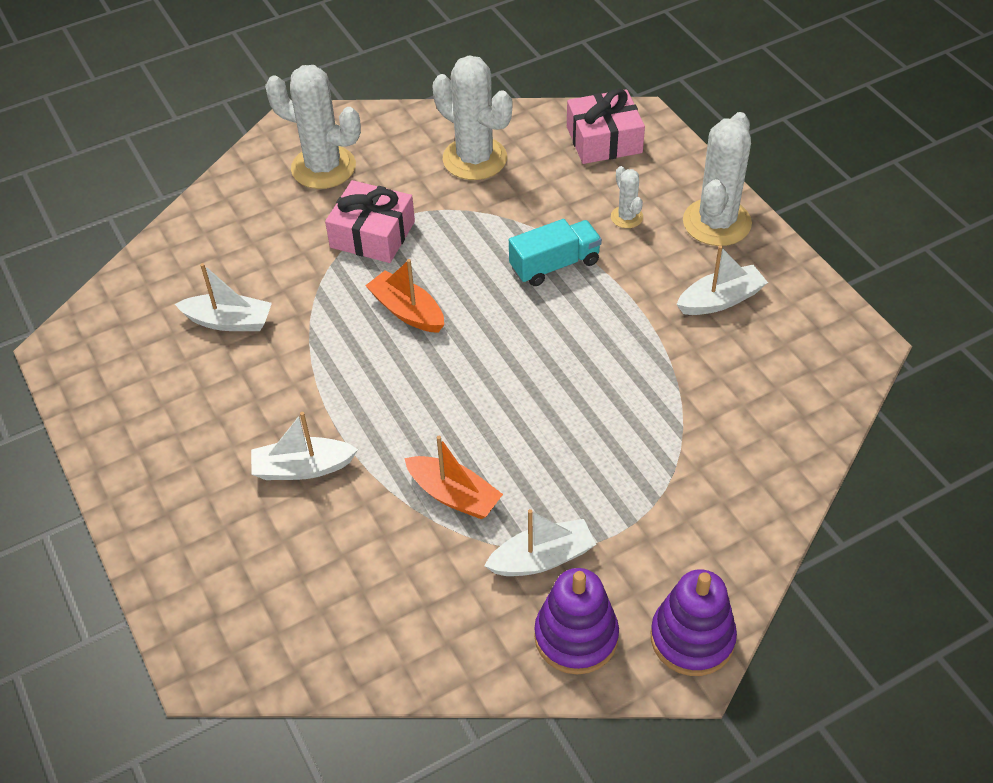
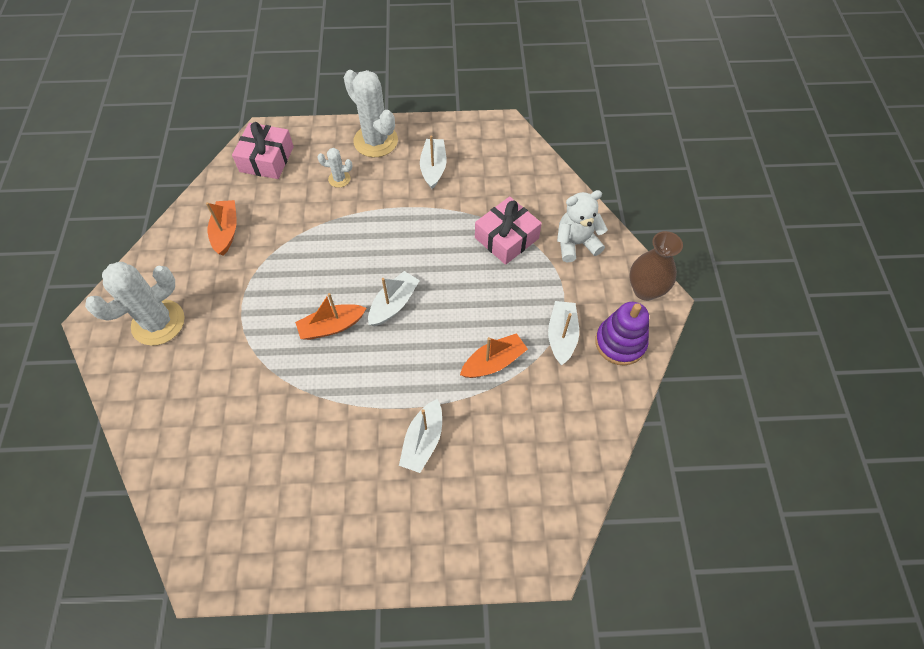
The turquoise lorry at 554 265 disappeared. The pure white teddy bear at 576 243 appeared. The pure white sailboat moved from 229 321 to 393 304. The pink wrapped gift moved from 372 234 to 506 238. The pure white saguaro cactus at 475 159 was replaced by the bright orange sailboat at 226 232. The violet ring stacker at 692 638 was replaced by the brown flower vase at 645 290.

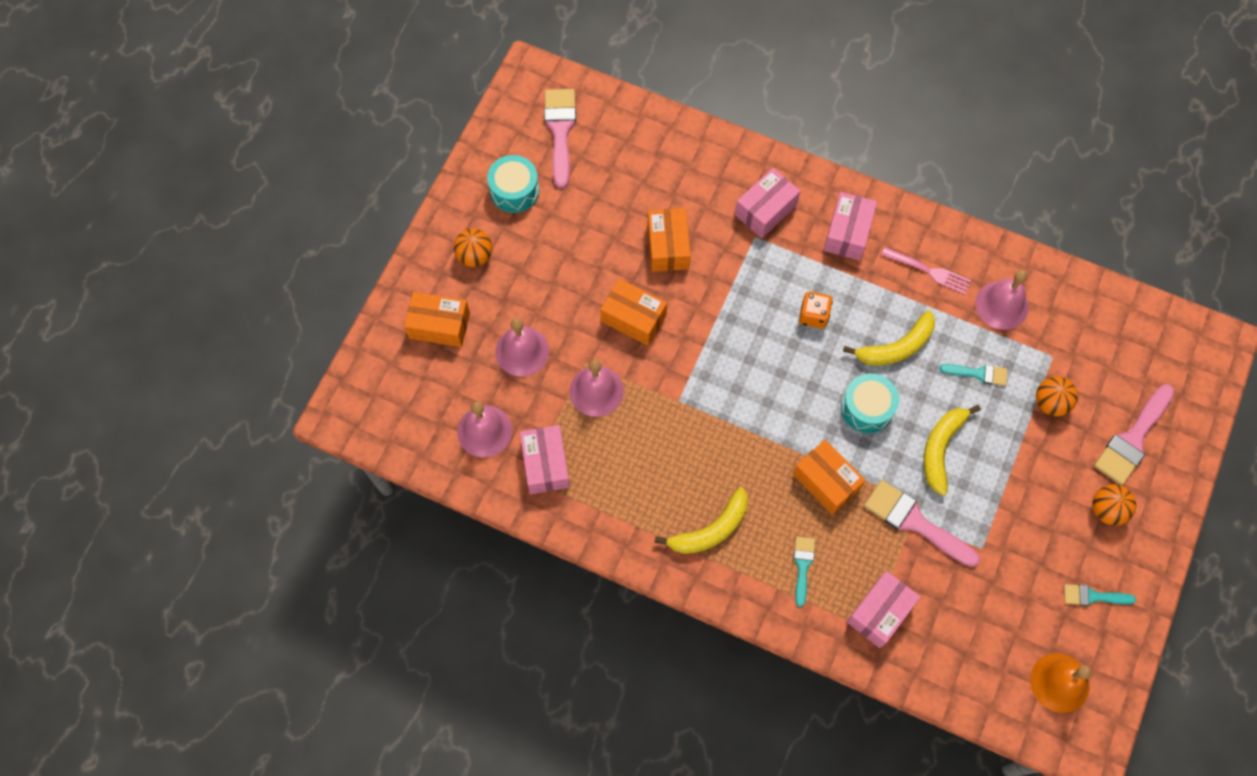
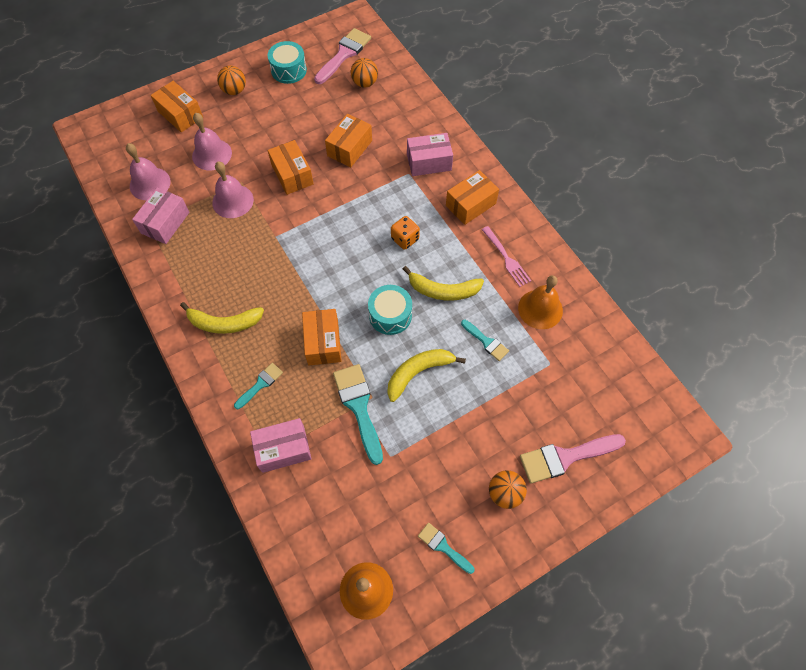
The bright orange play ball moved from 1050 403 to 365 83. The pink parcel at 847 233 became the bright orange parcel at 470 204. The pink brush at 914 522 became the turquoise brush at 359 407. The pink bell at 1001 305 became the bright orange bell at 540 309.

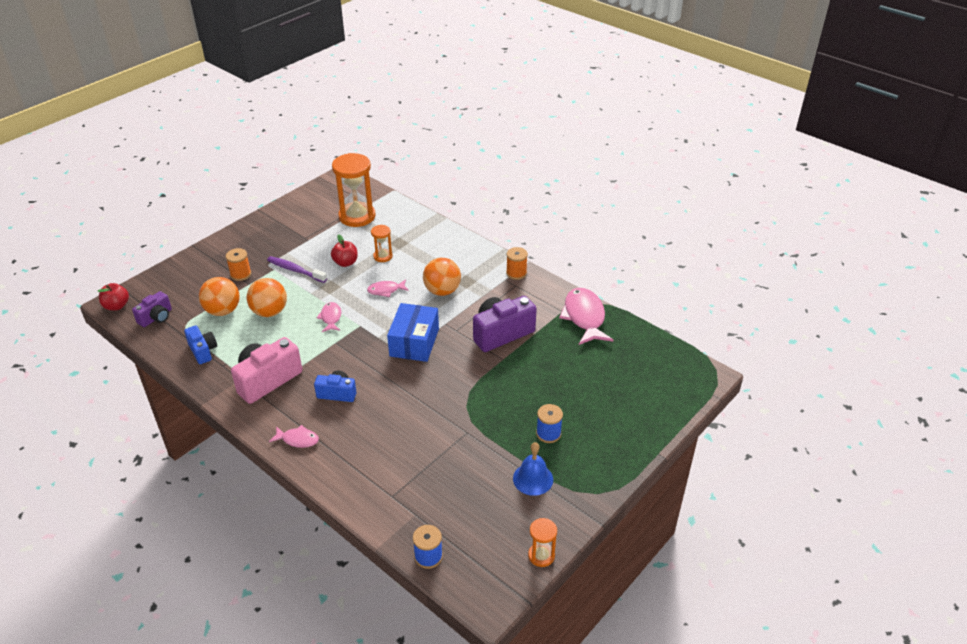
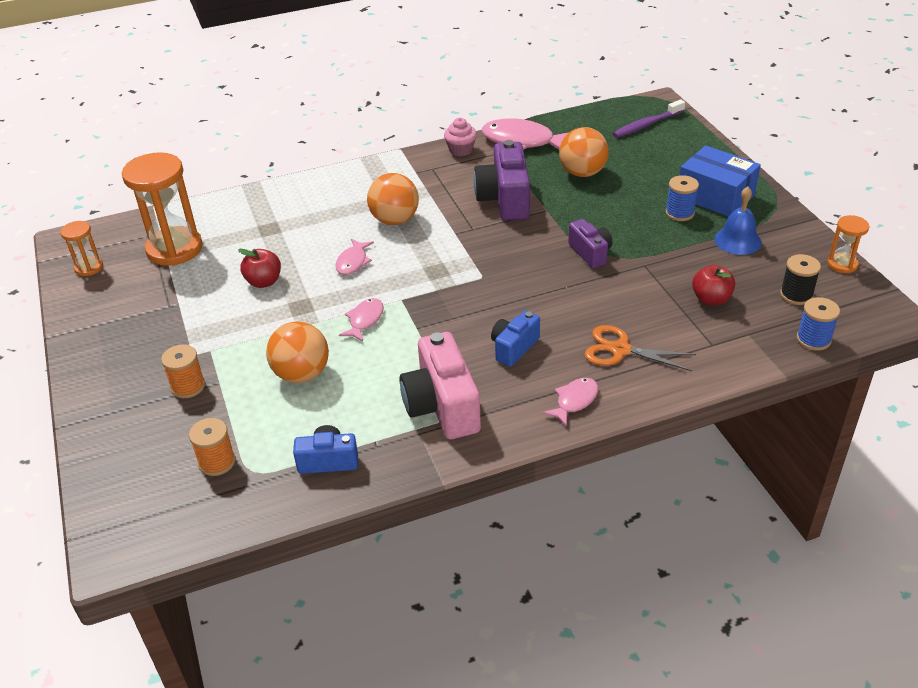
The pink cupcake at 461 150 appeared. The bright orange shears at 620 350 appeared. The jet-black reel of thread at 796 295 appeared. The scarlet apple moved from 116 306 to 711 299. The violet camera moved from 156 317 to 590 253. The bright orange play ball moved from 223 311 to 582 173. The violet toothbrush moved from 295 270 to 646 125. The bright orange sandglass moved from 383 256 to 89 267. The blue parcel moved from 414 342 to 715 196. The bright orange reel of thread moved from 516 273 to 217 462. The pink fish at 331 318 turned 90 degrees clockwise.

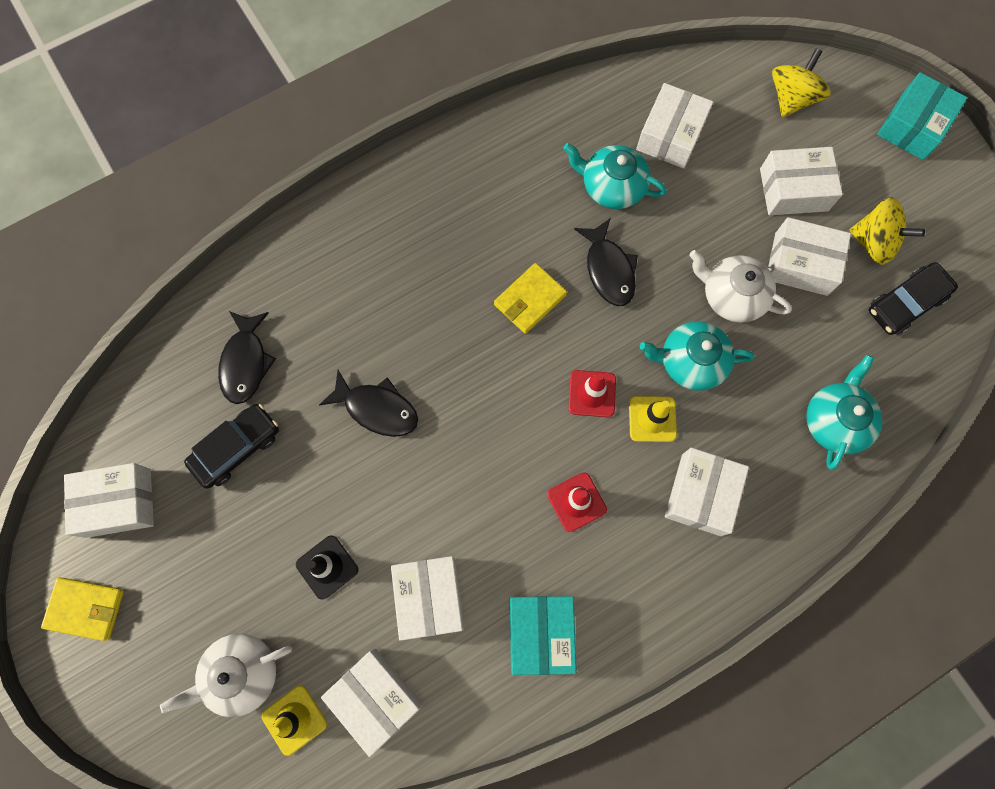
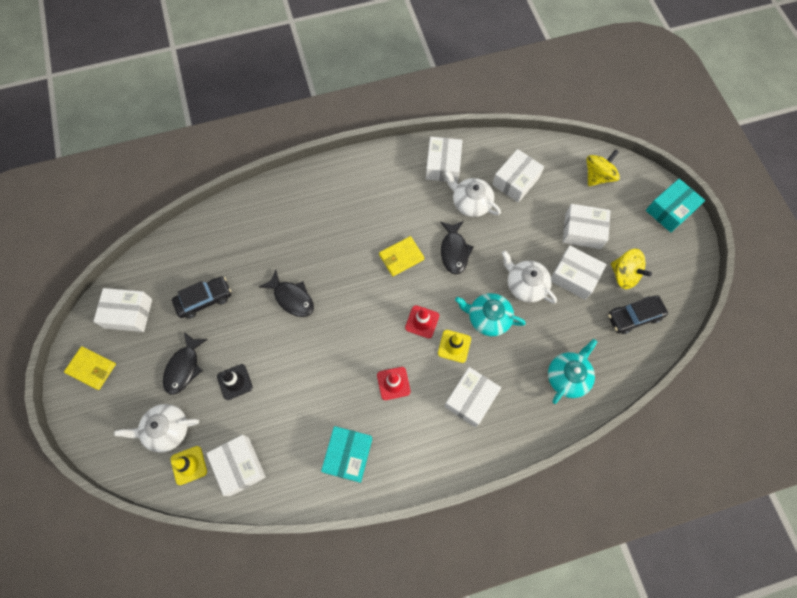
The jet-black fish moved from 245 362 to 184 367. The pure white parcel moved from 429 597 to 443 165. The turquoise tea pot at 612 186 became the pure white tea pot at 471 202.

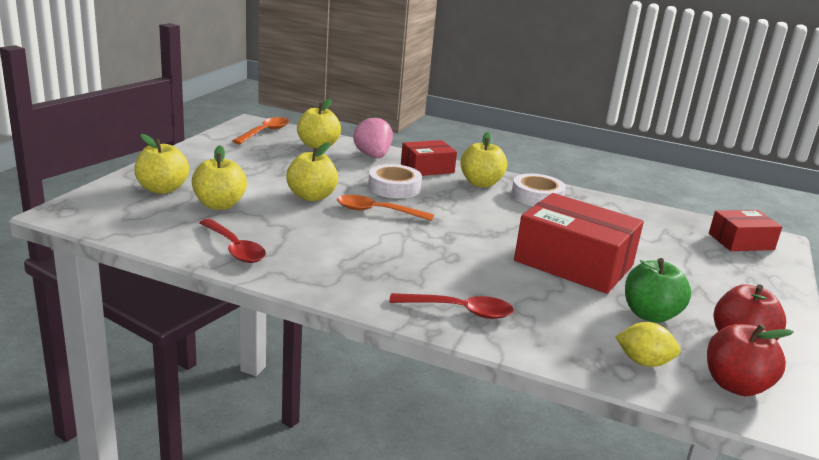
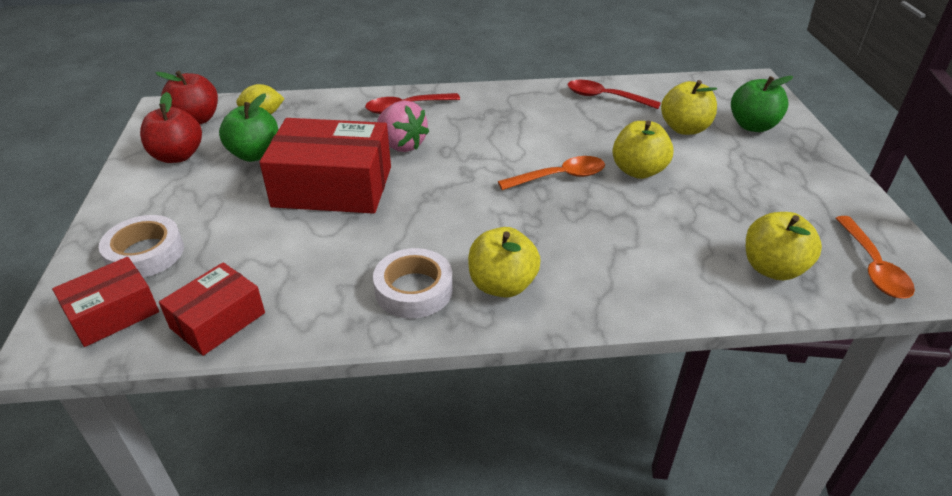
The pink toy strawberry moved from 373 156 to 402 145. The pure white roll of tape moved from 394 187 to 145 253. The scarlet parcel moved from 427 168 to 218 320. The yellow apple at 162 189 became the green apple at 752 126.

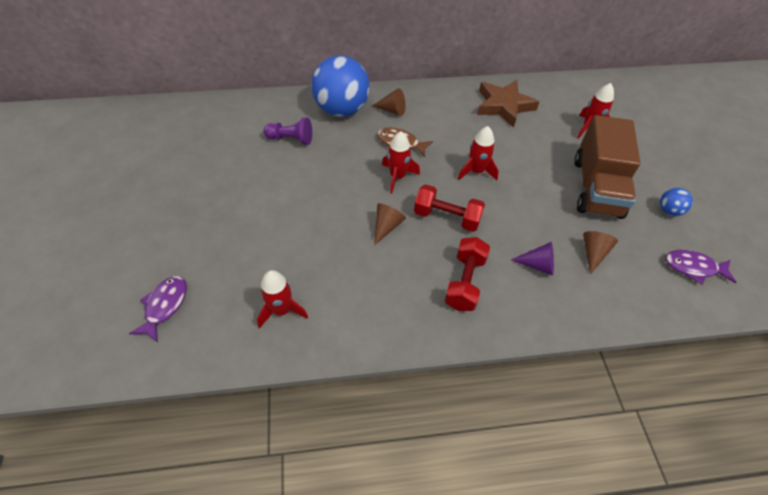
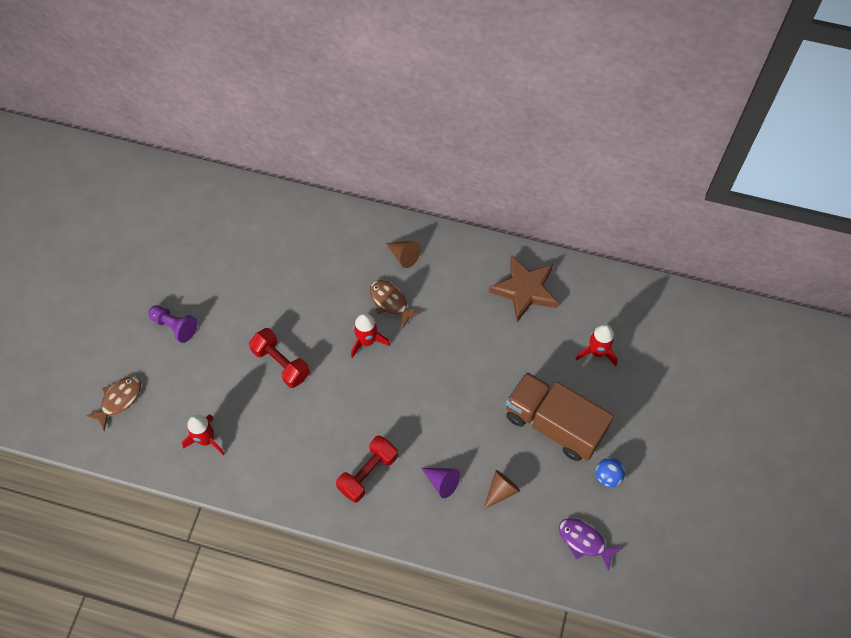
The blue play ball at 341 110 disappeared. The brown cone at 387 226 disappeared. The scarlet toy rocket at 476 171 disappeared. The violet pawn moved from 291 139 to 174 326. The scarlet hand weight moved from 446 217 to 281 363. The violet fish at 165 306 became the brown fish at 119 400. The brown lorry at 596 187 turned 90 degrees clockwise.

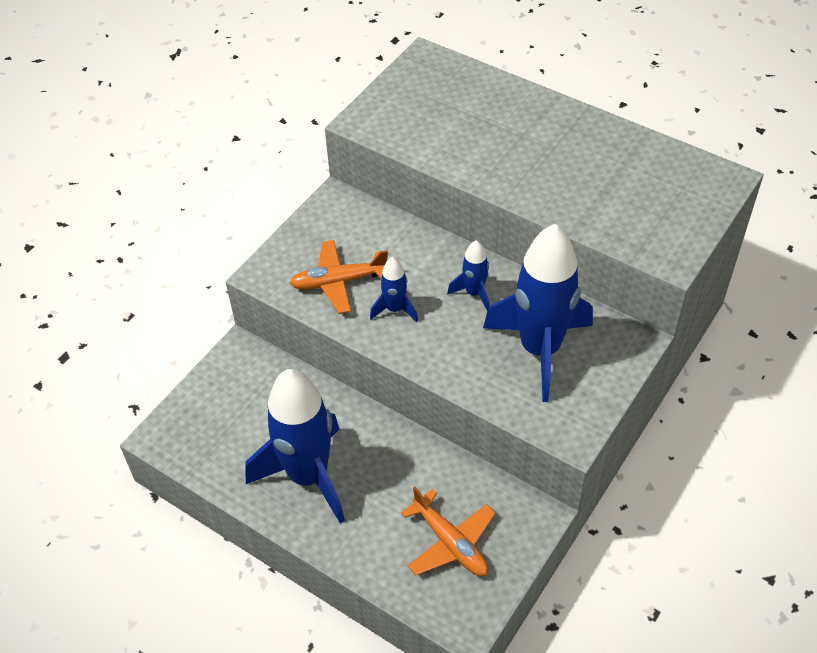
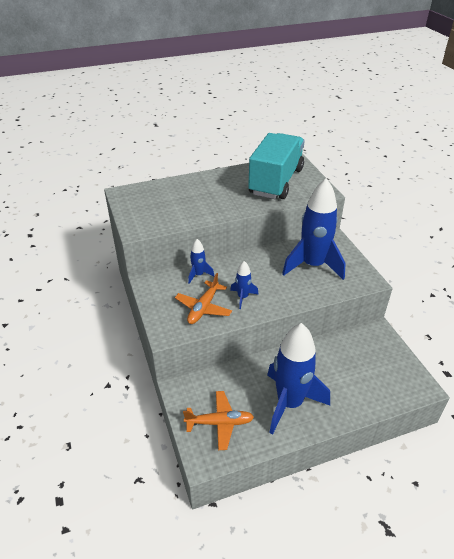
The turquoise lorry at 276 181 appeared. The bright orange aeroplane moved from 450 543 to 220 423. The blue toy rocket moved from 474 293 to 198 275.

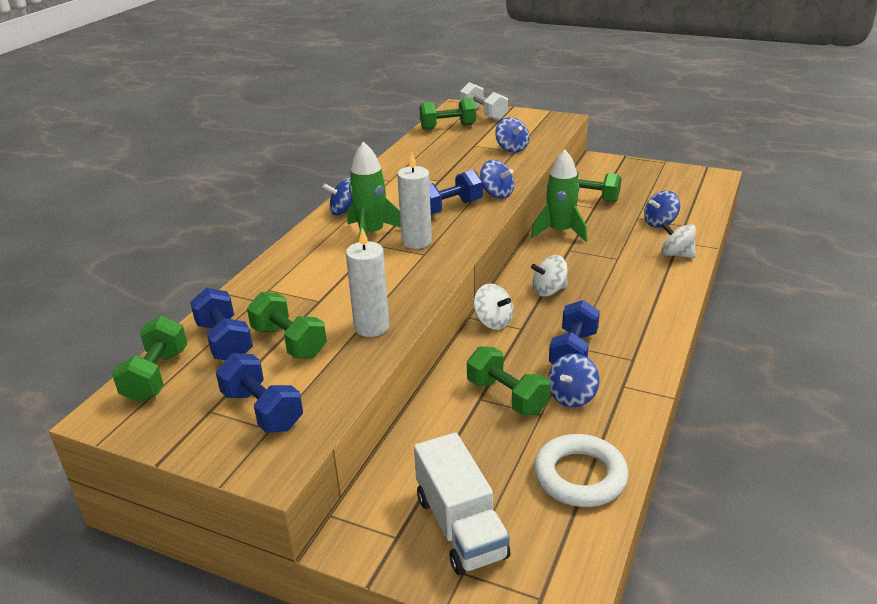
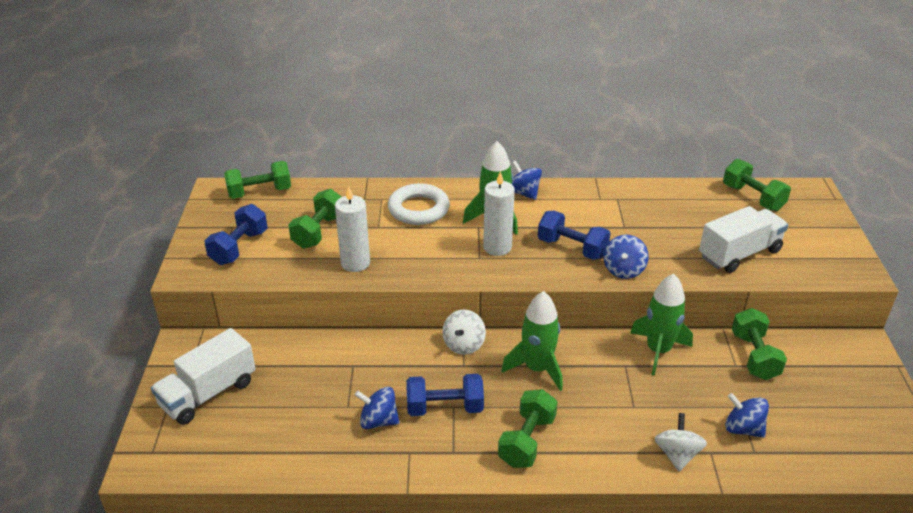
The blue hand weight at 224 341 disappeared. The pure white hand weight at 483 114 disappeared. The green hand weight moved from 507 396 to 527 441. The pure white torus moved from 580 476 to 418 209. The blue whirligig at 512 148 was replaced by the pure white lorry at 739 254. The pure white whirligig at 549 291 was replaced by the green toy rocket at 537 368.

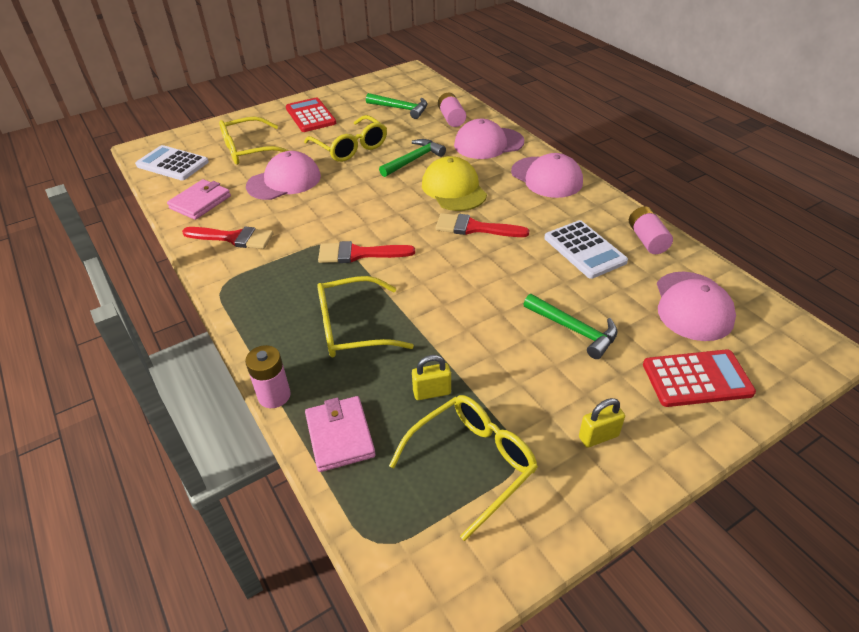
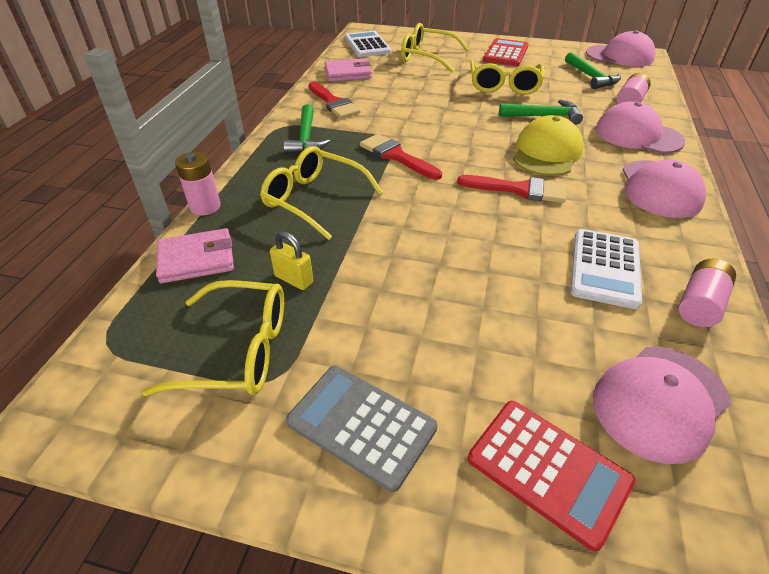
The pink peaked cap moved from 284 181 to 620 56. The green hammer moved from 574 330 to 306 138. The yellow small lock at 598 436 was replaced by the gray adding machine at 361 425. The pink card wallet at 340 436 turned 45 degrees clockwise. The scarlet brush at 474 228 turned 135 degrees clockwise.

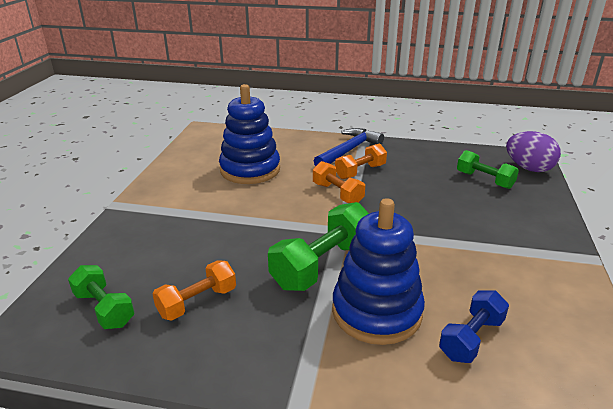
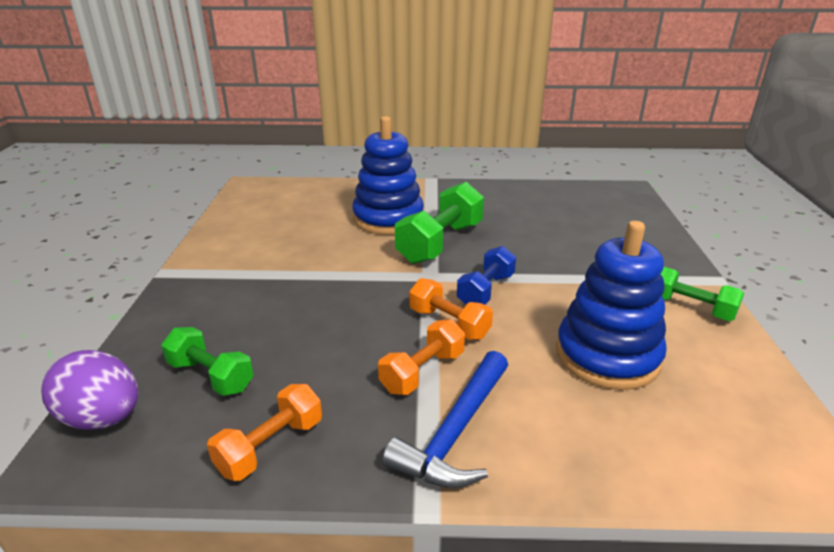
The green hand weight moved from 104 309 to 690 308. The bright orange hand weight moved from 197 302 to 270 446. The blue hand weight moved from 471 338 to 486 290.

